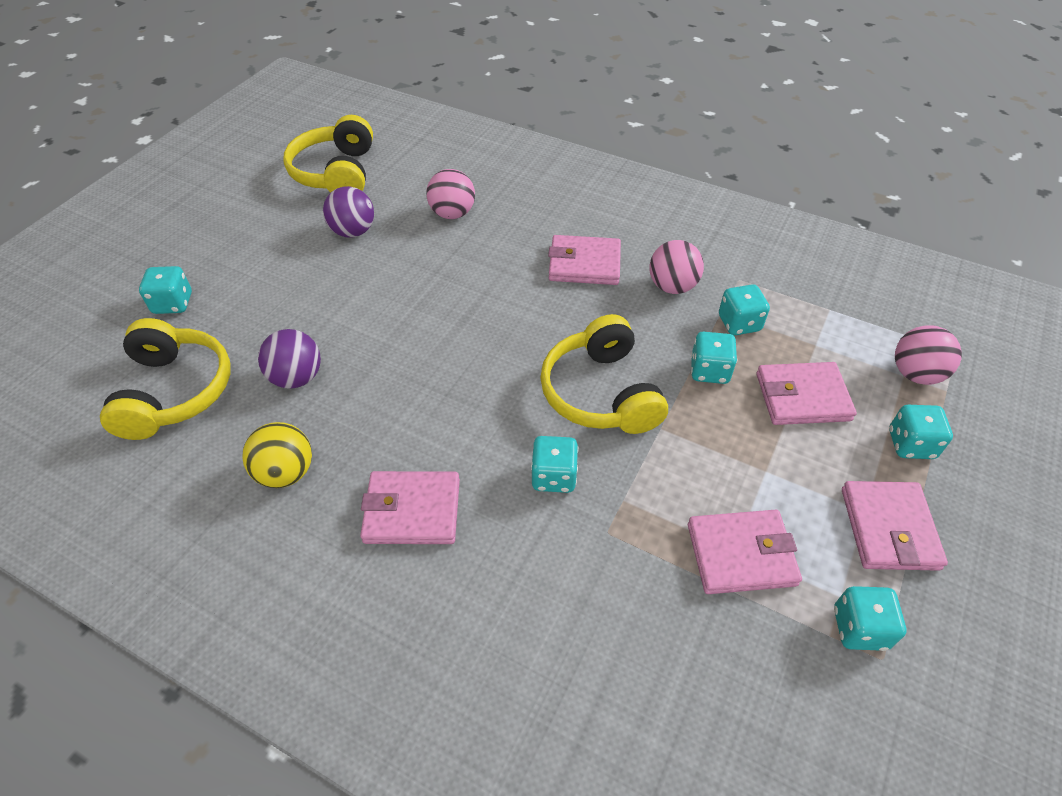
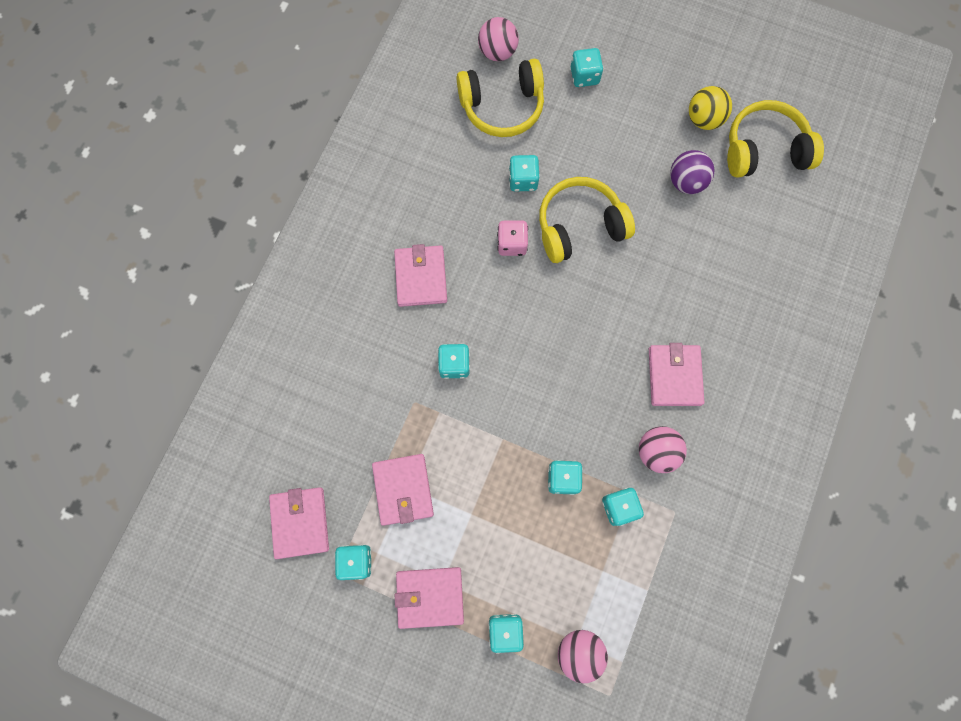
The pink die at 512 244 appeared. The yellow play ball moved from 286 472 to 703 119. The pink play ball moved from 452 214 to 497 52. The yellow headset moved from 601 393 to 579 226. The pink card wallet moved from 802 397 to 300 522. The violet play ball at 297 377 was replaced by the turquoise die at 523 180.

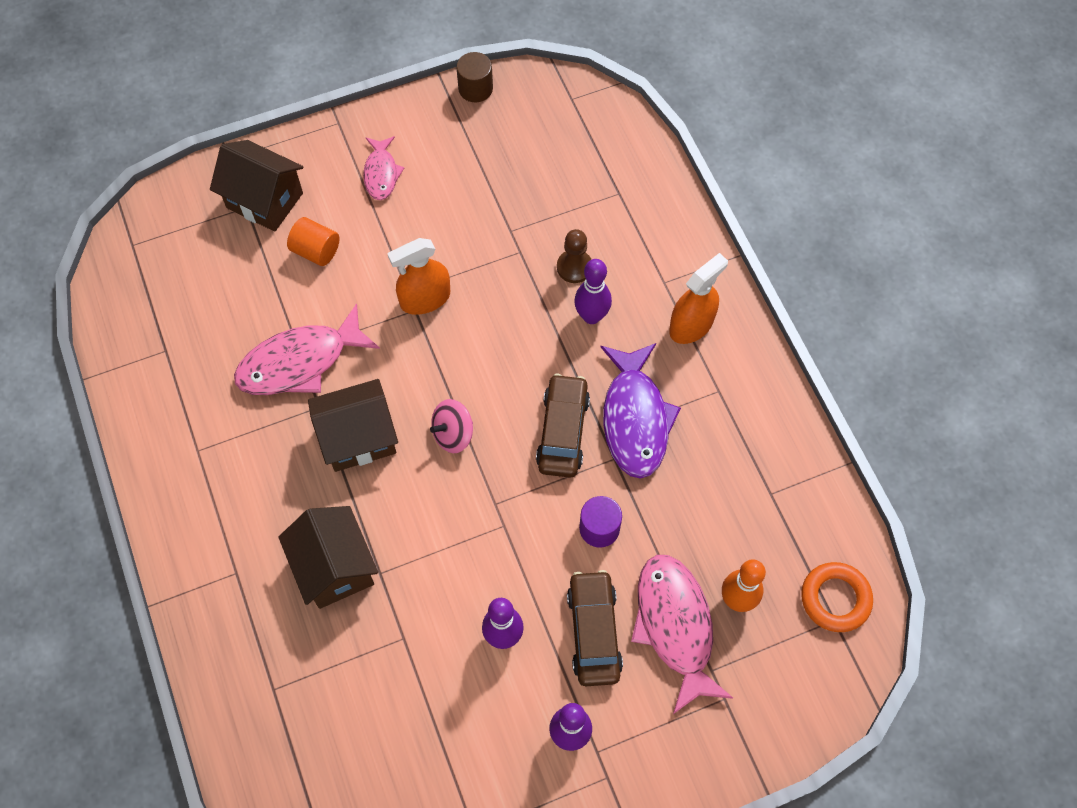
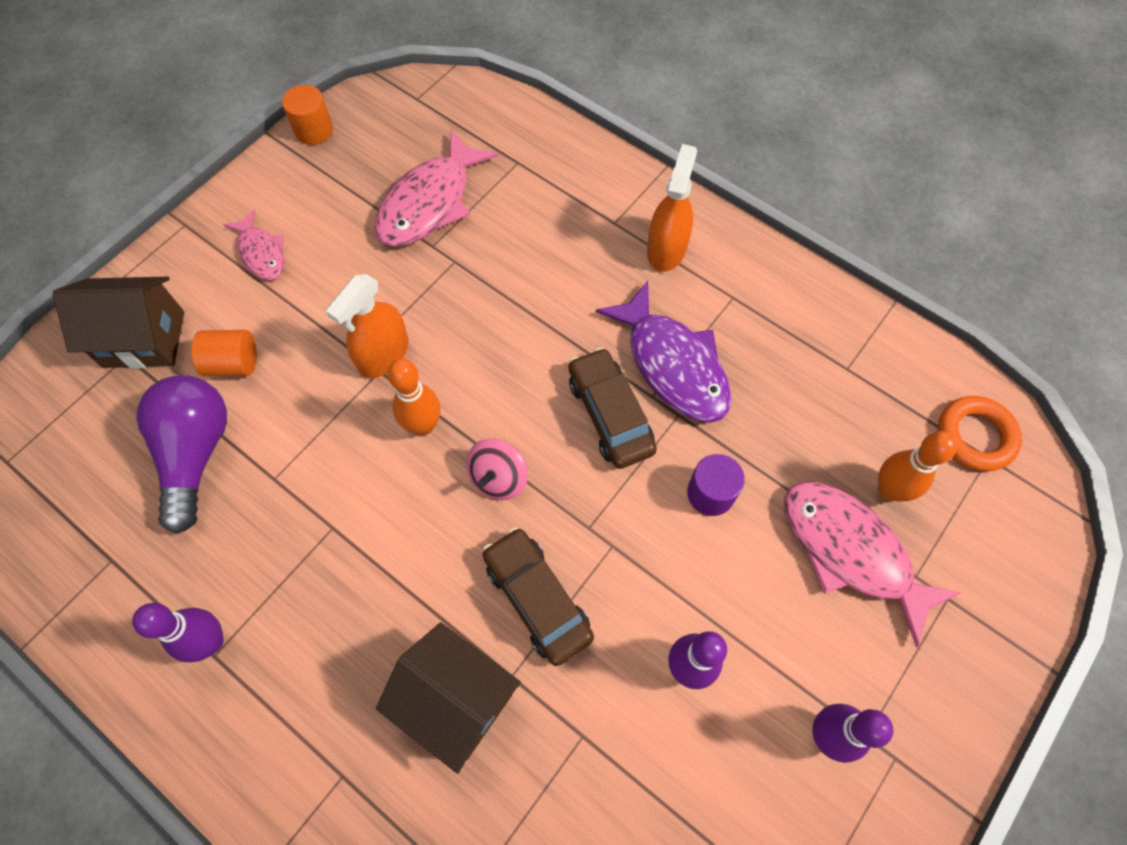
The brown cottage at 358 438 disappeared. The brown pawn at 574 267 disappeared. The violet lightbulb at 196 453 appeared. The bright orange skittle at 423 425 appeared. The pink fish moved from 300 362 to 430 202. The brown toy car moved from 594 632 to 537 599. The violet skittle moved from 591 316 to 211 642. The brown cylinder shape at 475 88 became the bright orange cylinder shape at 314 130.

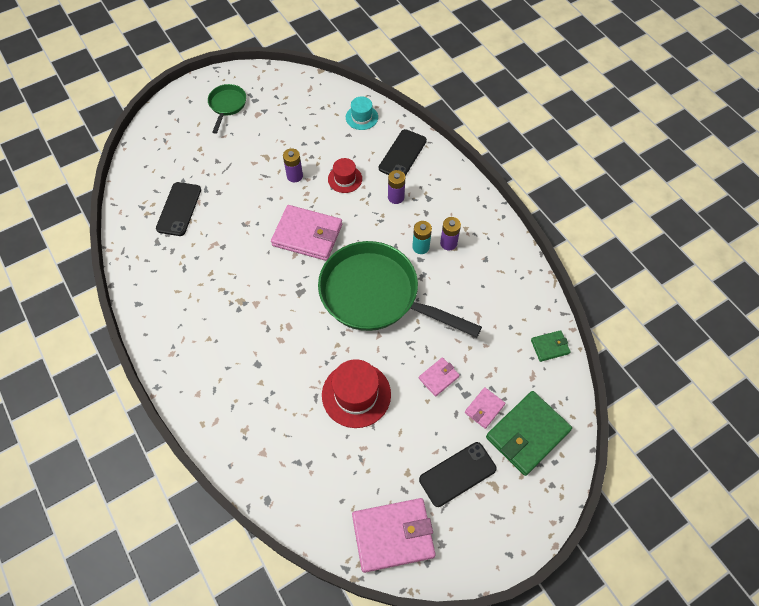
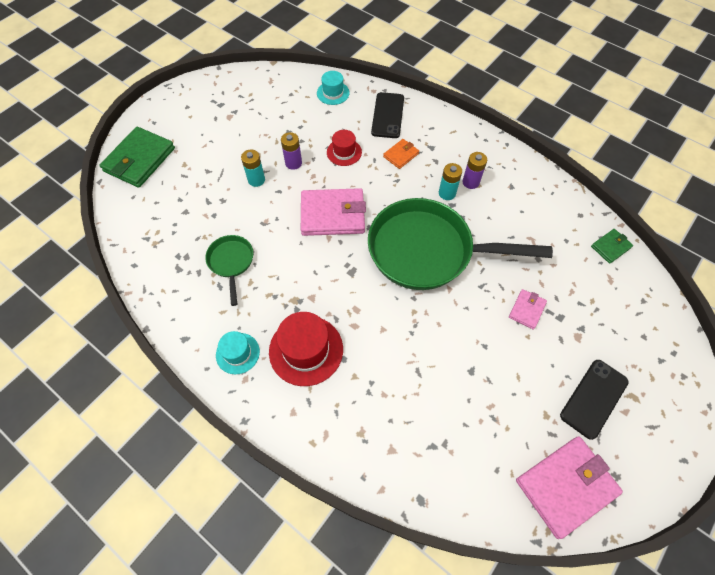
The jet-black phone at 179 209 disappeared. The pink card wallet at 484 408 disappeared. The turquoise tall hat at 237 353 appeared. The turquoise battery at 256 180 appeared. The green frying pan moved from 227 105 to 231 262. The scarlet tall hat moved from 356 394 to 306 350. The green card wallet moved from 527 434 to 140 160. The violet battery at 396 197 was replaced by the bright orange card wallet at 401 155.

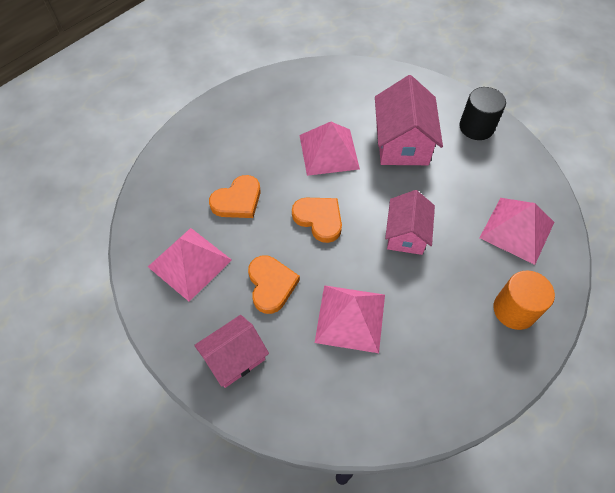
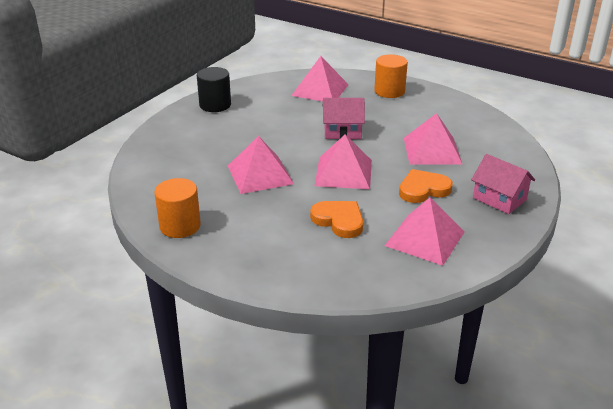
The pink cottage at 402 143 disappeared. The bright orange cylinder shape at 180 226 appeared. The bright orange heart shape at 319 219 was replaced by the pink pyramid at 343 172.

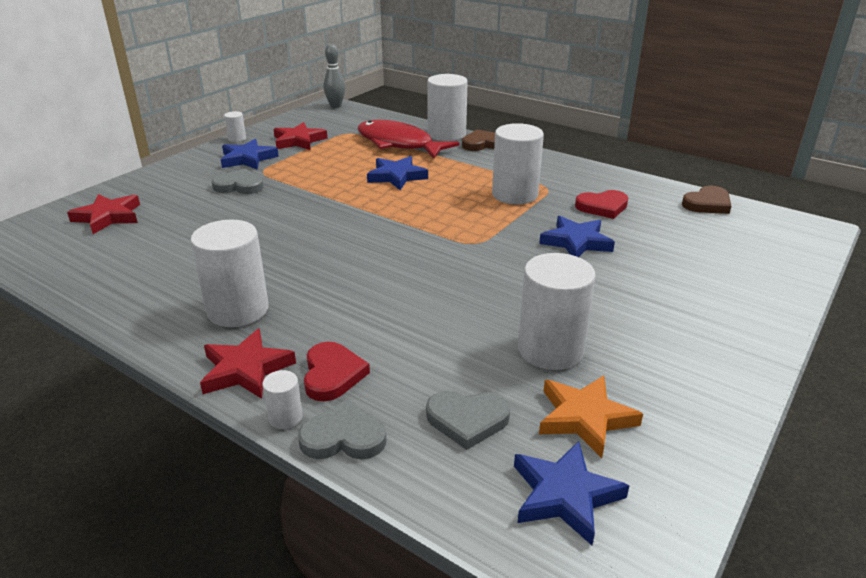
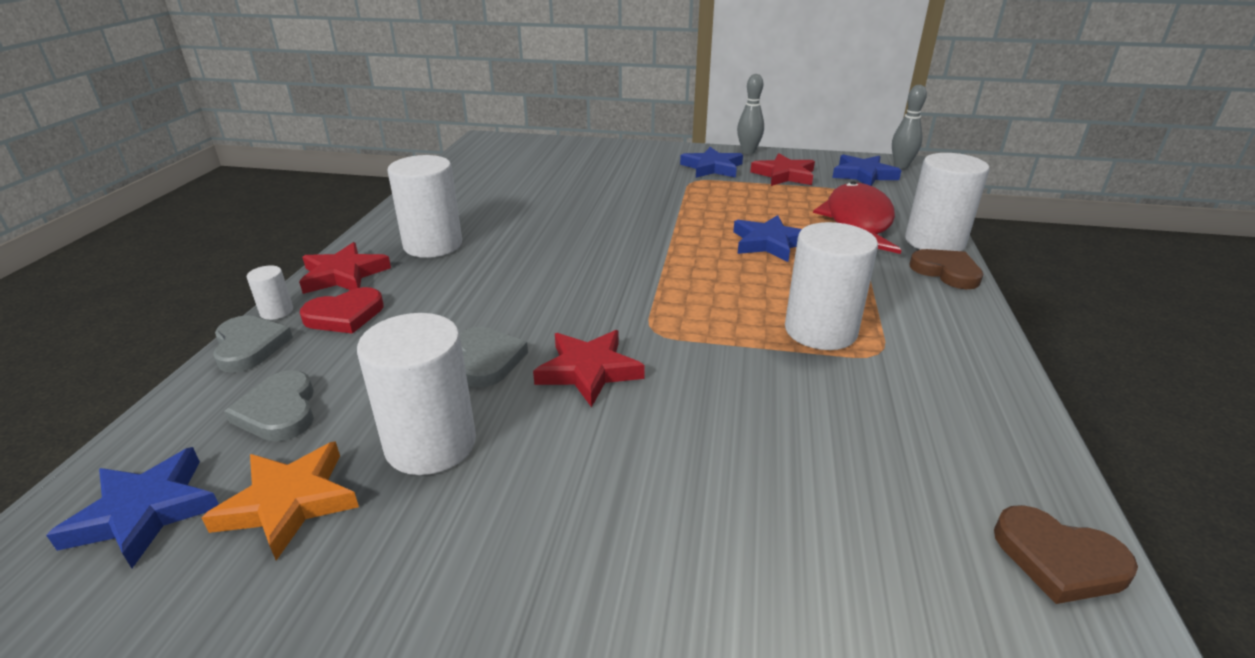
The scarlet heart shape at 602 207 disappeared. The scarlet star moved from 108 217 to 588 371. The gray heart shape moved from 239 186 to 487 360. The blue star moved from 576 242 to 863 175. The pure white cylinder shape at 237 138 was replaced by the gray skittle at 748 151.

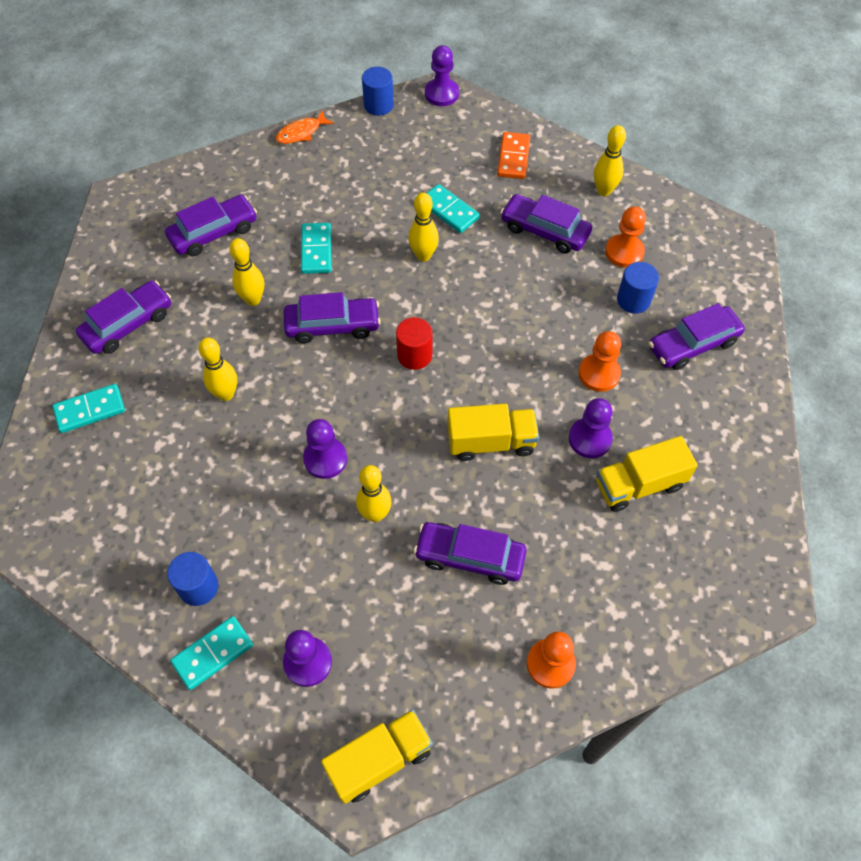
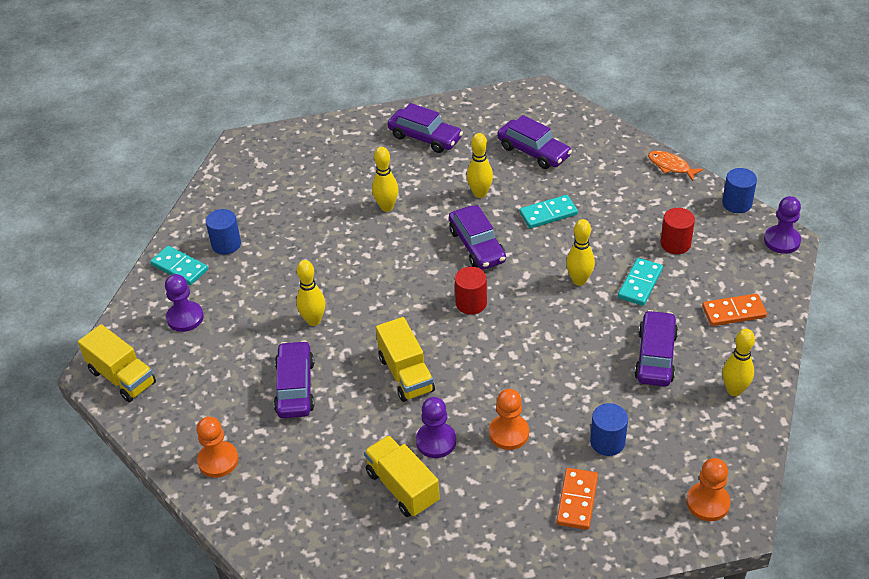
The turquoise domino tile at 90 410 disappeared. The violet pawn at 325 459 disappeared. The scarlet cylinder shape at 675 244 appeared. The bright orange pawn moved from 624 252 to 708 503. The violet toy car at 693 344 was replaced by the bright orange domino tile at 577 500.

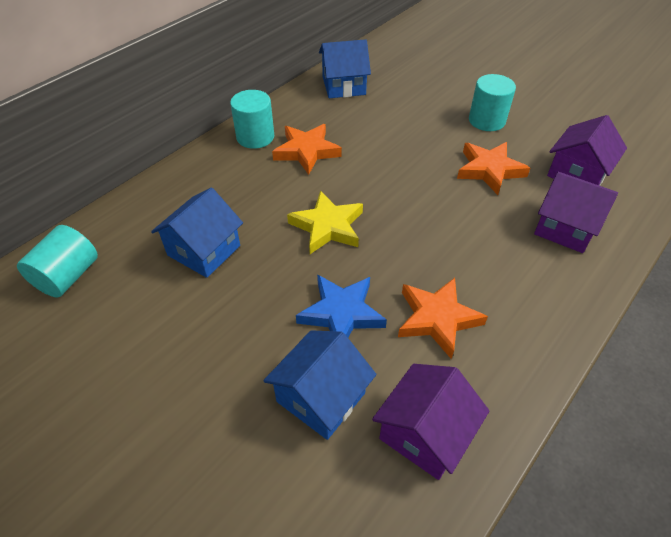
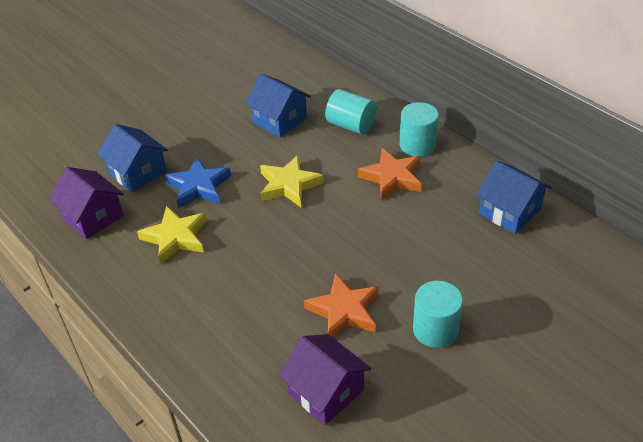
The violet cottage at 565 228 disappeared. The turquoise cylinder shape moved from 68 276 to 351 125. The bright orange star at 437 318 became the yellow star at 175 237. The blue cottage at 343 86 turned 45 degrees counterclockwise.

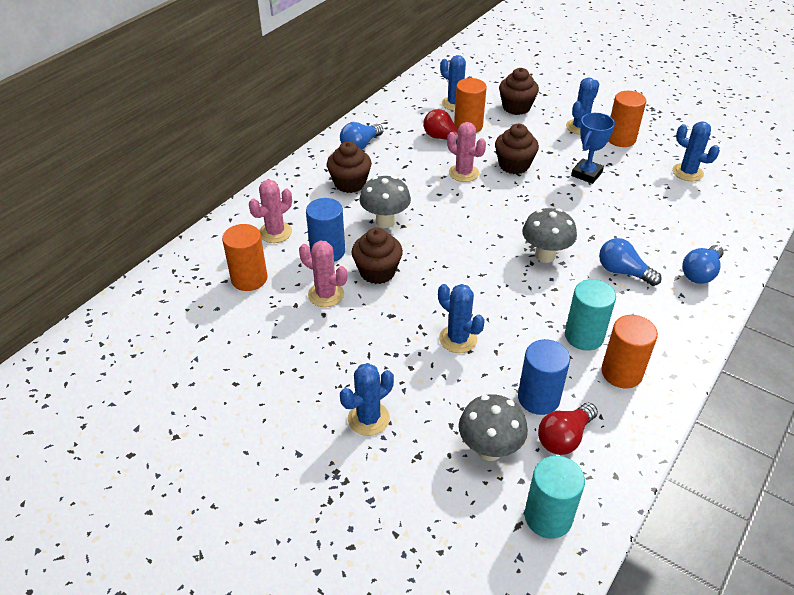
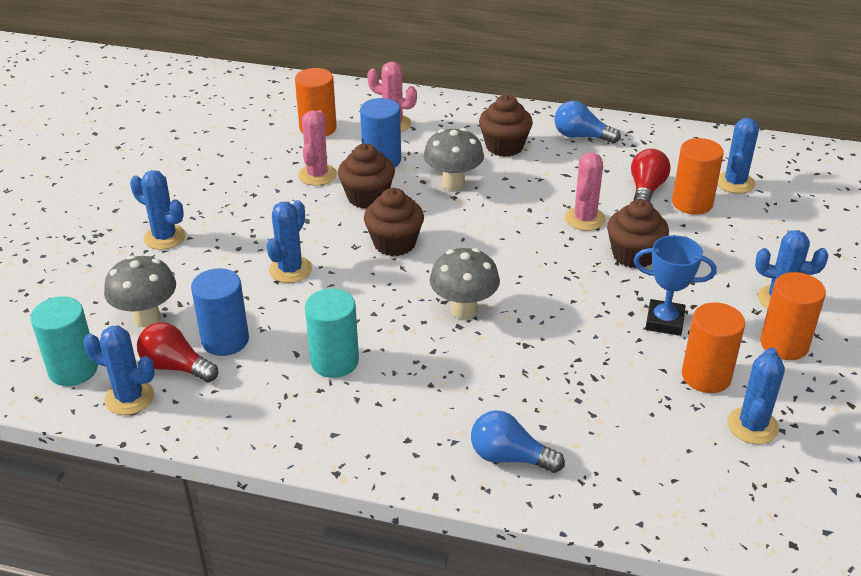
The blue lightbulb at 623 272 disappeared. The blue saguaro cactus at 129 398 appeared. The brown cupcake moved from 516 107 to 394 243. The bright orange cylinder shape moved from 621 373 to 706 376.

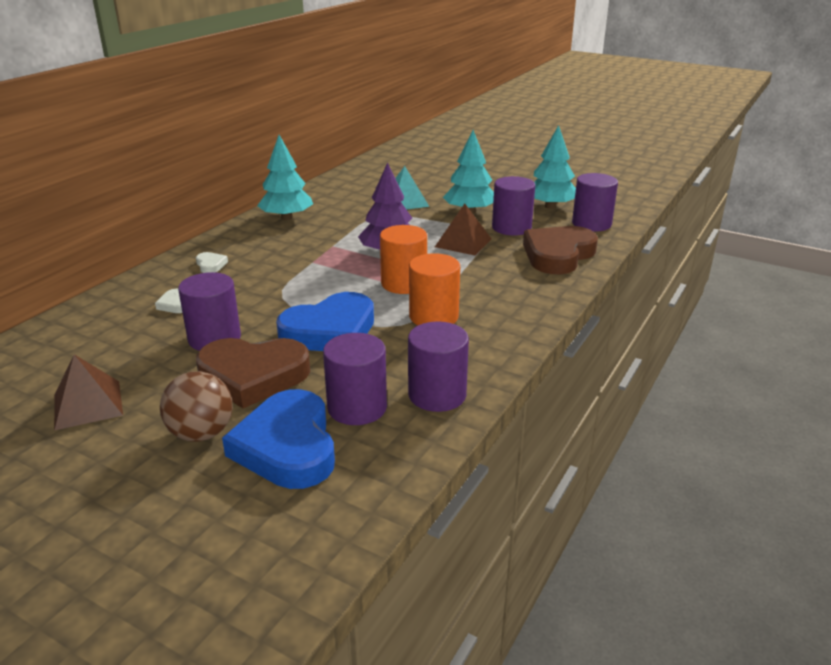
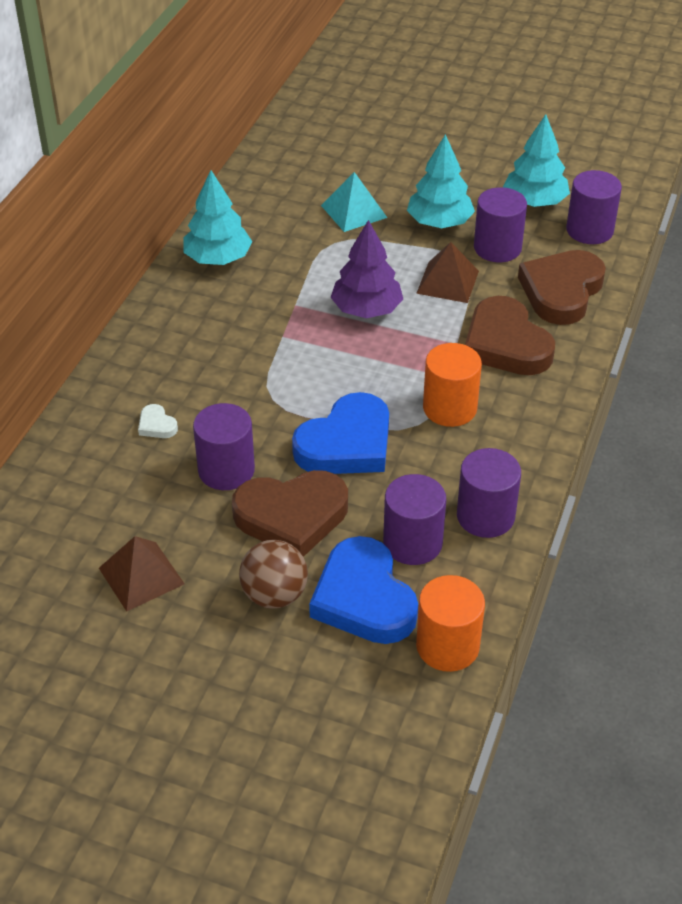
The pure white heart shape at 211 265 disappeared. The brown heart shape at 506 344 appeared. The bright orange cylinder shape moved from 404 283 to 447 646.

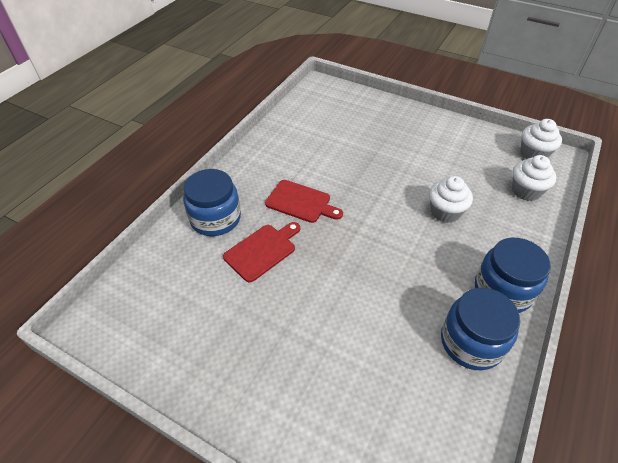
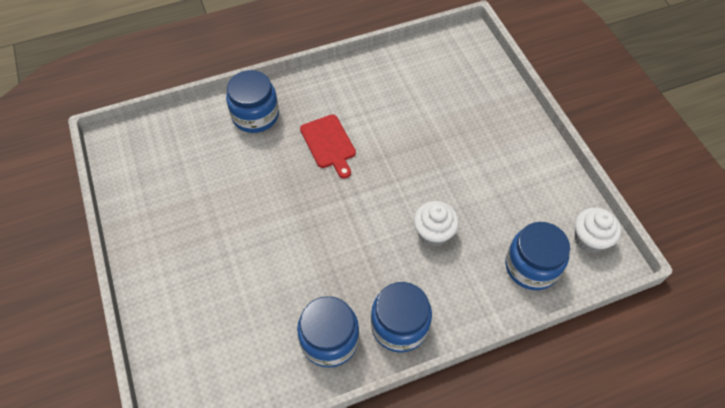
The scarlet cutting board at 262 250 disappeared. The pure white cupcake at 525 191 was replaced by the blue jam jar at 531 266.

